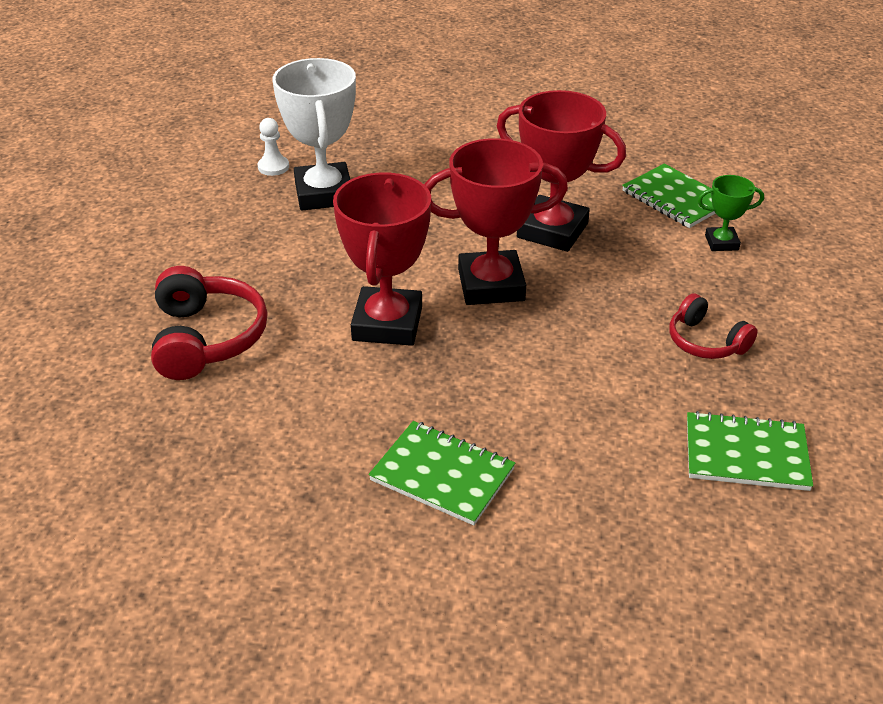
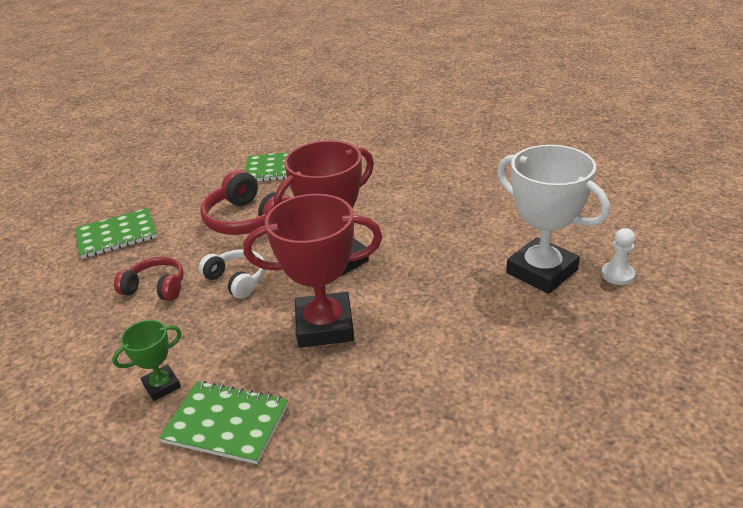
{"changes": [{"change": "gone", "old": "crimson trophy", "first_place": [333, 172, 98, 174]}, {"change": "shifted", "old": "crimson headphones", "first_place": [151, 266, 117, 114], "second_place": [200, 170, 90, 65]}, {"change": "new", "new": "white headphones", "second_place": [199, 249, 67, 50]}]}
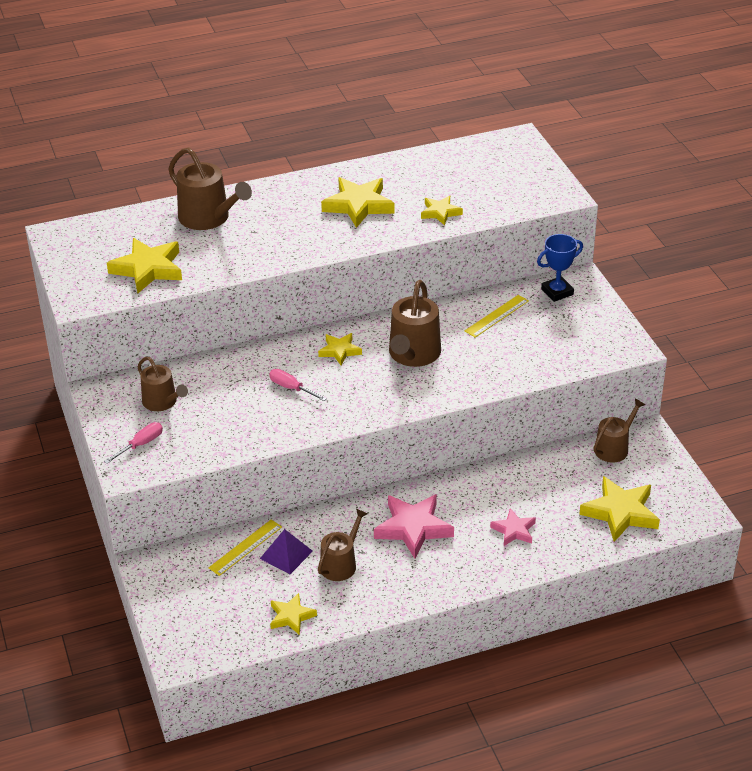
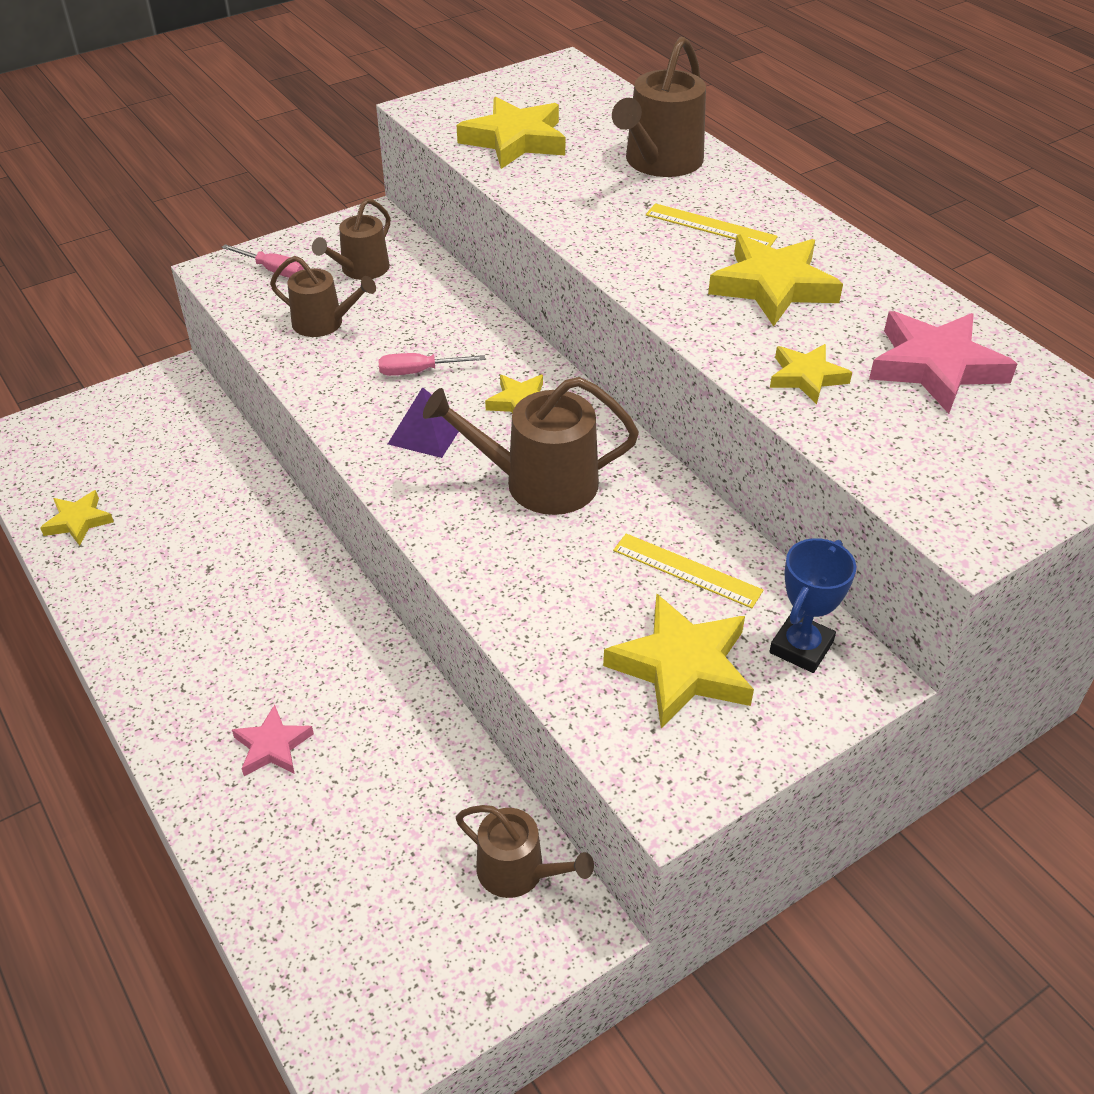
{"changes": [{"change": "rotated", "old": "blue trophy", "first_place": [537, 234, 46, 68], "second_place": [769, 538, 87, 135], "degrees": 75}, {"change": "rotated", "old": "rose-pink flat screwdriver", "first_place": [269, 369, 58, 32], "second_place": [378, 353, 107, 23], "degrees": -120}, {"change": "shifted", "old": "yellow five-pointed star", "first_place": [579, 476, 81, 66], "second_place": [603, 593, 151, 135]}, {"change": "shifted", "old": "rose-pink five-pointed star", "first_place": [374, 494, 80, 65], "second_place": [869, 311, 148, 103]}, {"change": "shifted", "old": "dark brown watering can", "first_place": [318, 509, 50, 72], "second_place": [270, 256, 106, 81]}, {"change": "shifted", "old": "yellow ruler", "first_place": [209, 520, 73, 56], "second_place": [646, 203, 132, 44]}, {"change": "shifted", "old": "purple pyramid shape", "first_place": [260, 529, 53, 45], "second_place": [388, 387, 71, 71]}]}
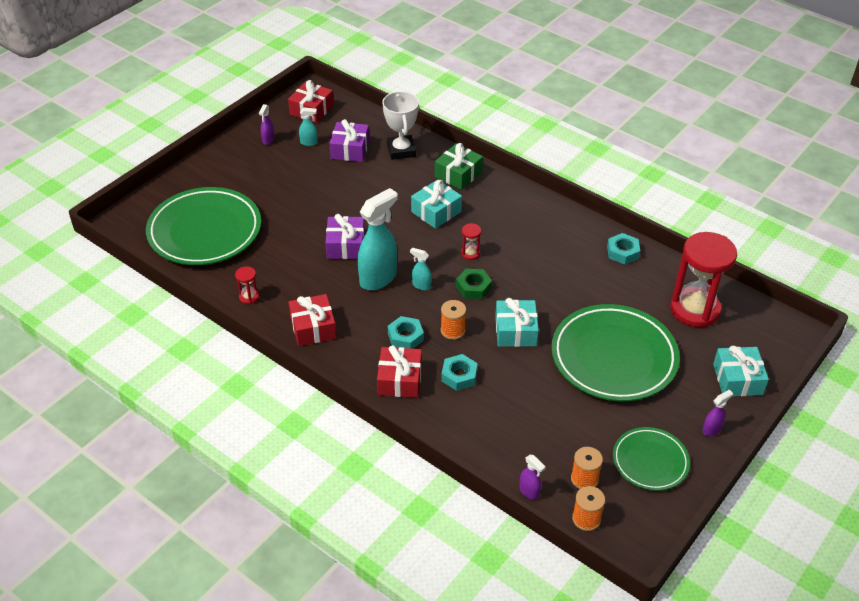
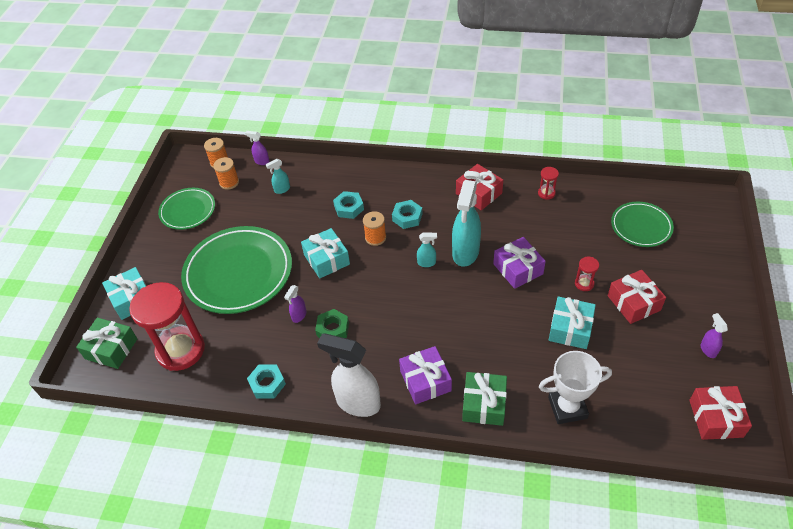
{"changes": [{"change": "rotated", "old": "white trophy", "first_place": [382, 91, 37, 69], "second_place": [539, 351, 73, 73], "degrees": -60}, {"change": "shifted", "old": "aqua spray cleaner", "first_place": [299, 108, 19, 38], "second_place": [266, 159, 24, 35]}, {"change": "shifted", "old": "purple gift", "first_place": [329, 119, 40, 43], "second_place": [399, 346, 53, 58]}, {"change": "shifted", "old": "aqua gift", "first_place": [411, 180, 51, 49], "second_place": [549, 296, 47, 53]}, {"change": "scaled", "old": "green flat dish", "first_place": [146, 187, 115, 78], "second_place": [611, 202, 63, 45], "factor": 0.56}, {"change": "shifted", "old": "crimson sandglass", "first_place": [461, 223, 20, 37], "second_place": [575, 257, 24, 34]}, {"change": "shifted", "old": "green nut", "first_place": [456, 269, 36, 30], "second_place": [315, 309, 34, 29]}, {"change": "shifted", "old": "crimson gift", "first_place": [377, 345, 45, 53], "second_place": [608, 270, 58, 54]}, {"change": "shifted", "old": "purple spray cleaner", "first_place": [702, 390, 31, 46], "second_place": [284, 285, 22, 38]}, {"change": "new", "new": "green gift", "second_place": [76, 318, 61, 51]}, {"change": "new", "new": "white spray cleaner", "second_place": [317, 333, 64, 84]}]}
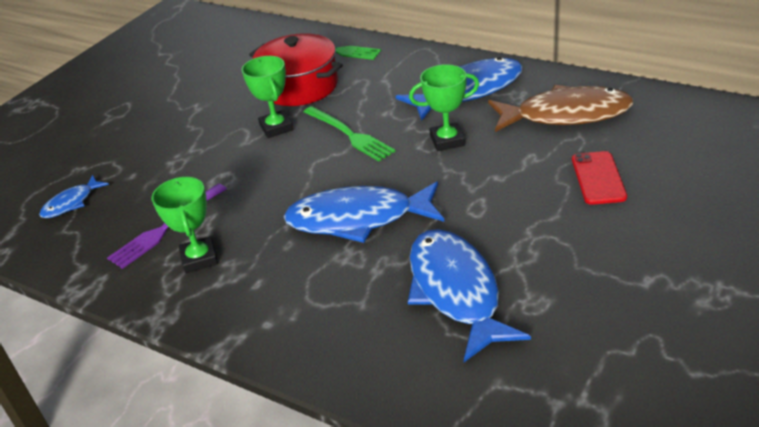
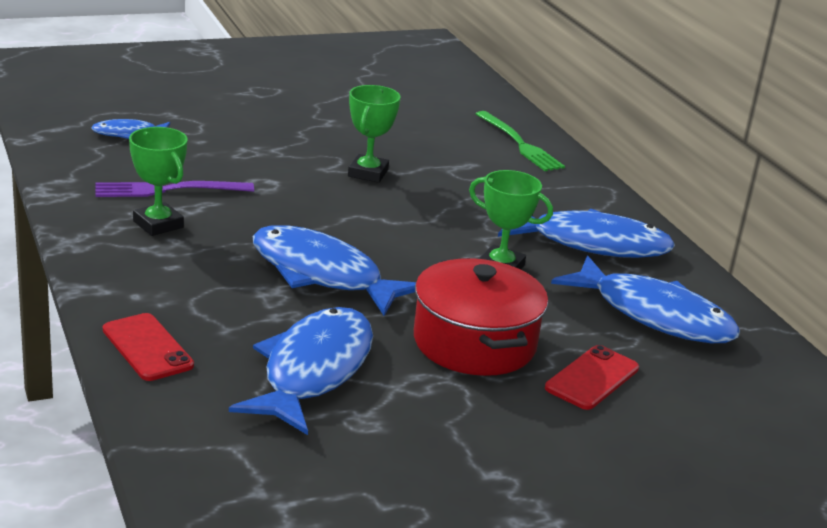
{"changes": [{"change": "shifted", "old": "crimson pot", "first_place": [249, 33, 94, 73], "second_place": [414, 258, 134, 118]}, {"change": "repainted", "old": "dark brown fish figure", "new": "blue fish figure", "first_place": [488, 85, 145, 47], "second_place": [551, 255, 189, 88]}, {"change": "gone", "old": "green dinner fork", "first_place": [304, 106, 92, 55]}, {"change": "rotated", "old": "green trophy", "first_place": [152, 177, 66, 96], "second_place": [129, 127, 59, 109], "degrees": -60}, {"change": "new", "new": "crimson phone", "second_place": [103, 313, 91, 68]}]}
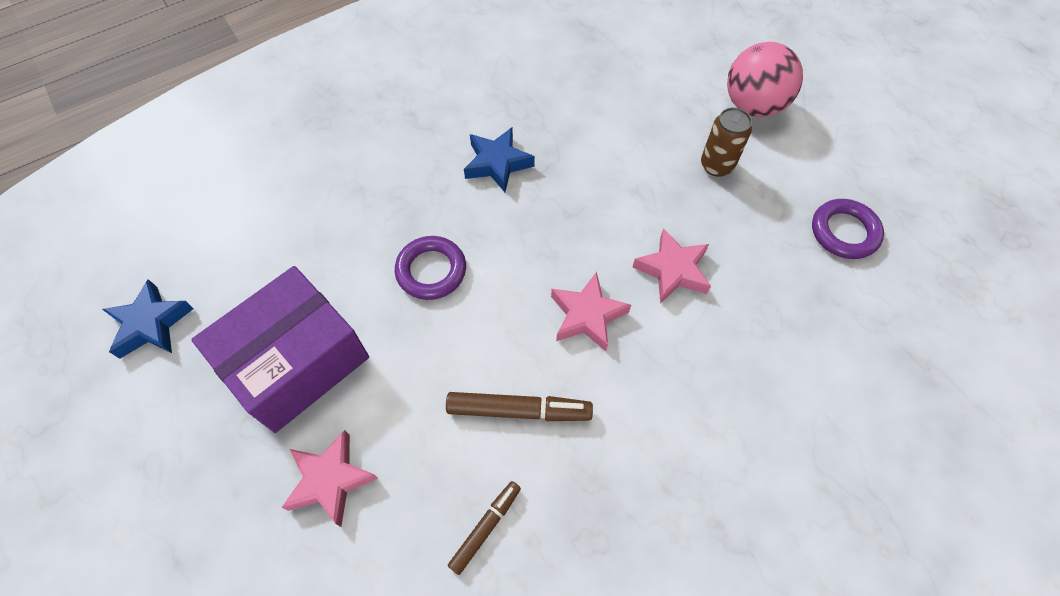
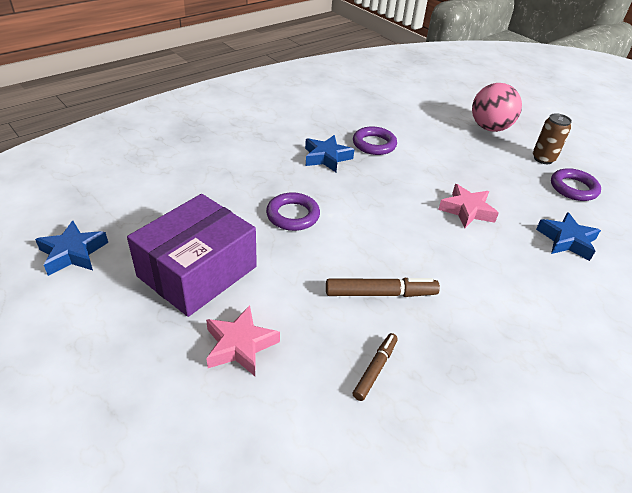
{"changes": [{"change": "shifted", "old": "dark brown tin", "first_place": [701, 107, 51, 70], "second_place": [533, 113, 39, 51]}, {"change": "gone", "old": "rose-pink five-pointed star", "first_place": [551, 272, 80, 80]}, {"change": "new", "new": "purple hoop", "second_place": [353, 126, 44, 29]}, {"change": "new", "new": "blue five-pointed star", "second_place": [536, 212, 65, 49]}]}
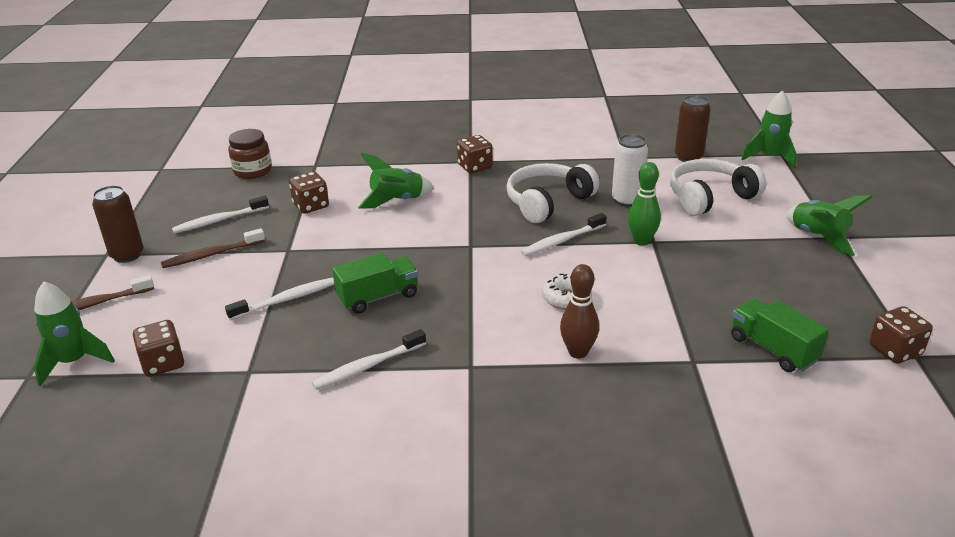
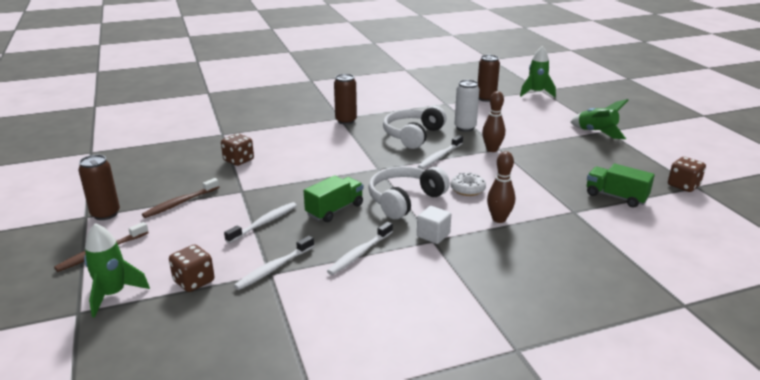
{"changes": [{"change": "gone", "old": "dark brown jar", "first_place": [228, 129, 44, 50]}, {"change": "swapped", "old": "dark brown dice", "new": "dark brown tin", "first_place": [457, 135, 36, 38], "second_place": [334, 74, 23, 51]}, {"change": "gone", "old": "green spaceship", "first_place": [358, 153, 76, 56]}, {"change": "shifted", "old": "white headphones", "first_place": [670, 159, 96, 57], "second_place": [368, 166, 82, 53]}, {"change": "repainted", "old": "green bowling pin", "new": "dark brown bowling pin", "first_place": [628, 162, 33, 84], "second_place": [482, 91, 23, 61]}, {"change": "shifted", "old": "white tooth brush", "first_place": [172, 196, 97, 37], "second_place": [234, 236, 80, 54]}, {"change": "new", "new": "white solid cube", "second_place": [417, 206, 34, 38]}]}
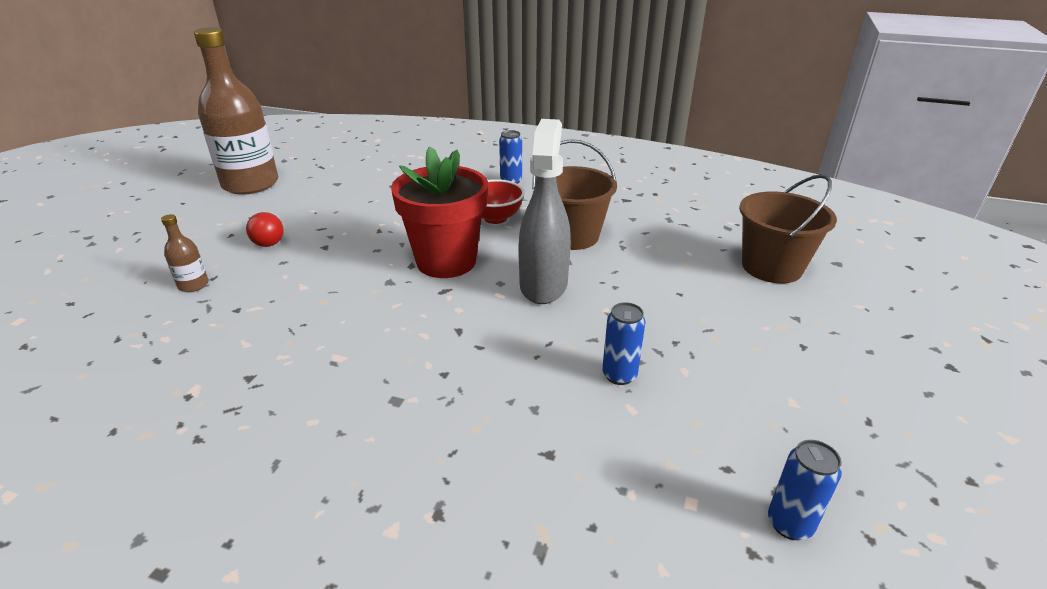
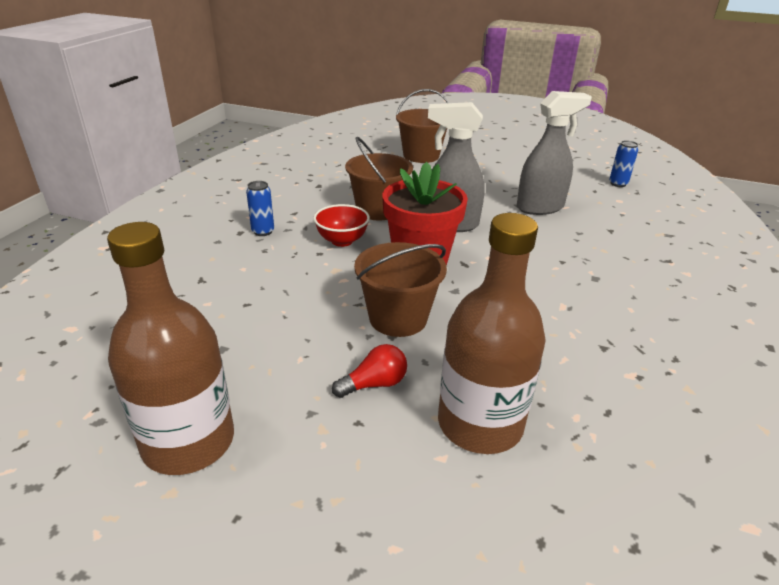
{"changes": [{"change": "scaled", "old": "dark brown bottle", "first_place": [161, 214, 48, 78], "second_place": [438, 213, 108, 241], "factor": 2.48}, {"change": "swapped", "old": "blue tin", "new": "gray spray cleaner", "first_place": [602, 302, 44, 83], "second_place": [517, 91, 75, 124]}, {"change": "new", "new": "dark brown sand bucket", "second_place": [354, 242, 93, 95]}]}
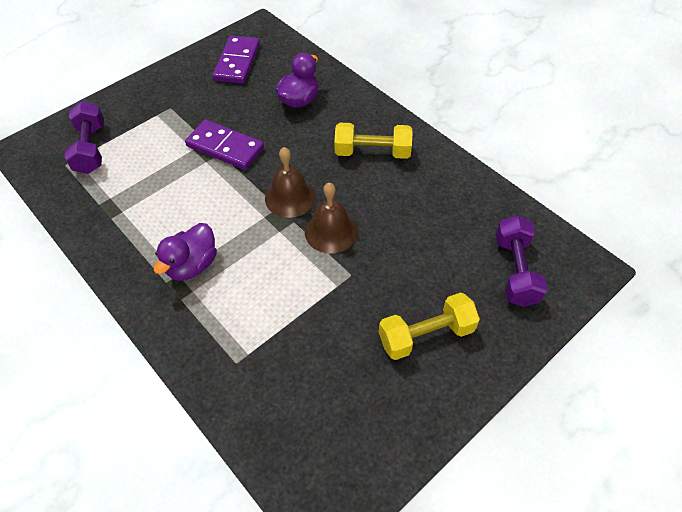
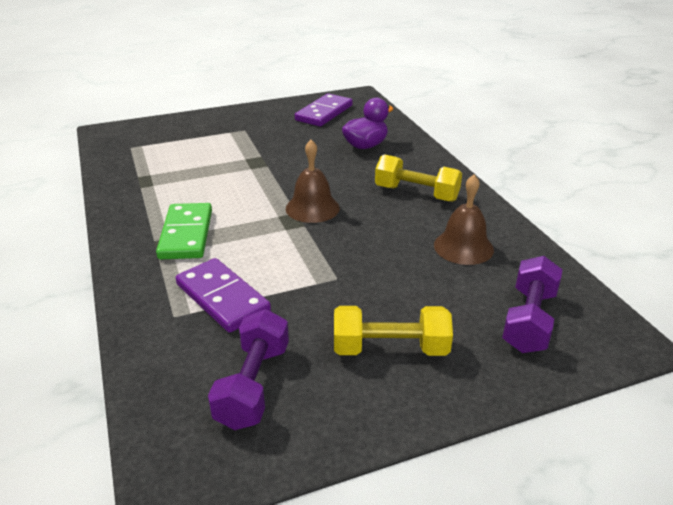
{"changes": [{"change": "shifted", "old": "purple dumbbell", "first_place": [64, 101, 40, 73], "second_place": [208, 309, 81, 121]}, {"change": "shifted", "old": "purple domino tile", "first_place": [185, 120, 79, 50], "second_place": [176, 258, 95, 75]}, {"change": "shifted", "old": "dark brown school bell", "first_place": [305, 183, 53, 71], "second_place": [434, 175, 60, 90]}, {"change": "swapped", "old": "purple rubber duck", "new": "green domino tile", "first_place": [154, 223, 63, 58], "second_place": [156, 203, 56, 56]}]}
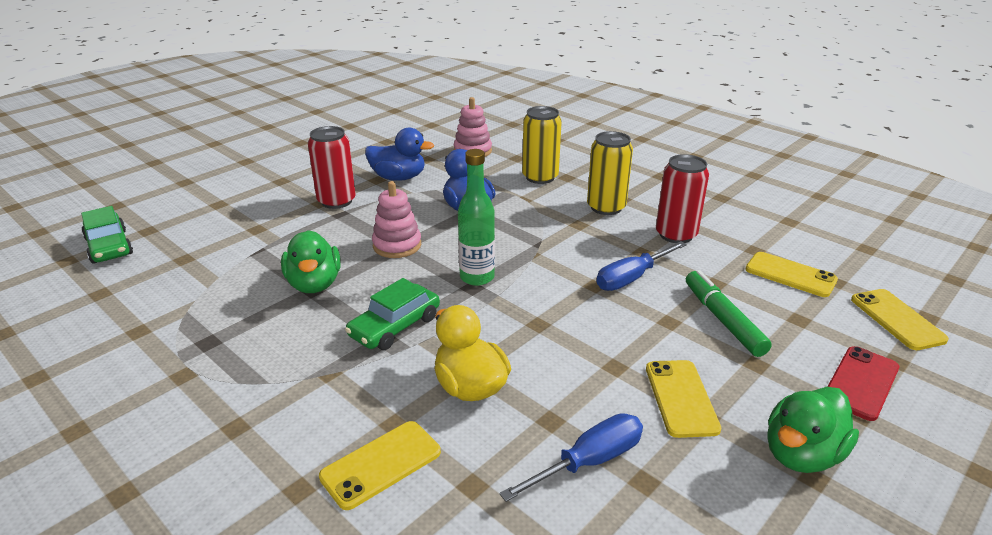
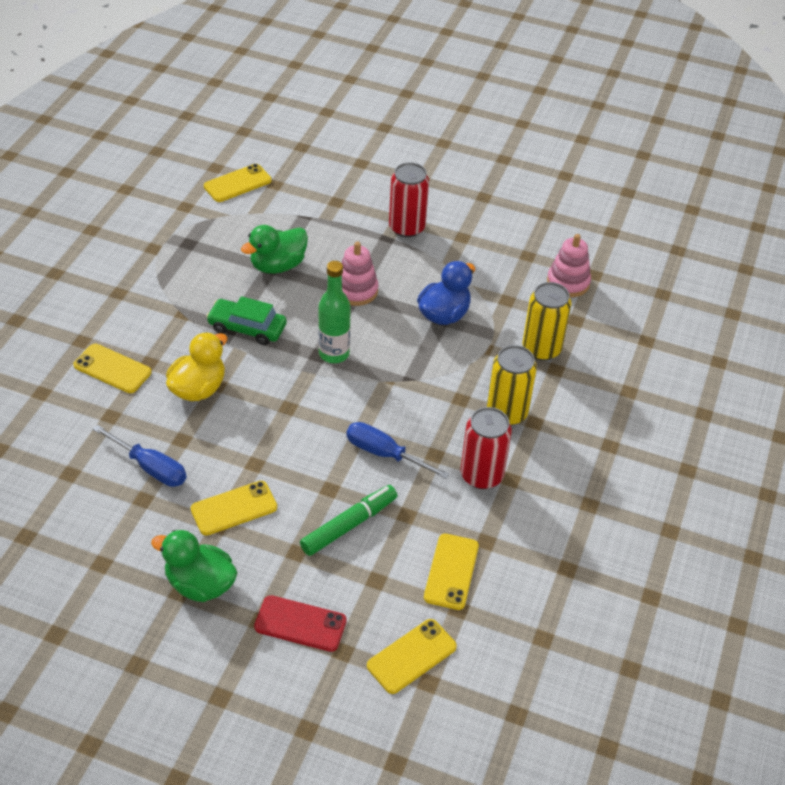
{"changes": [{"change": "gone", "old": "blue rubber duck", "first_place": [365, 127, 69, 54]}, {"change": "gone", "old": "green car", "first_place": [81, 206, 52, 58]}, {"change": "new", "new": "yellow phone", "second_place": [204, 164, 68, 38]}]}
